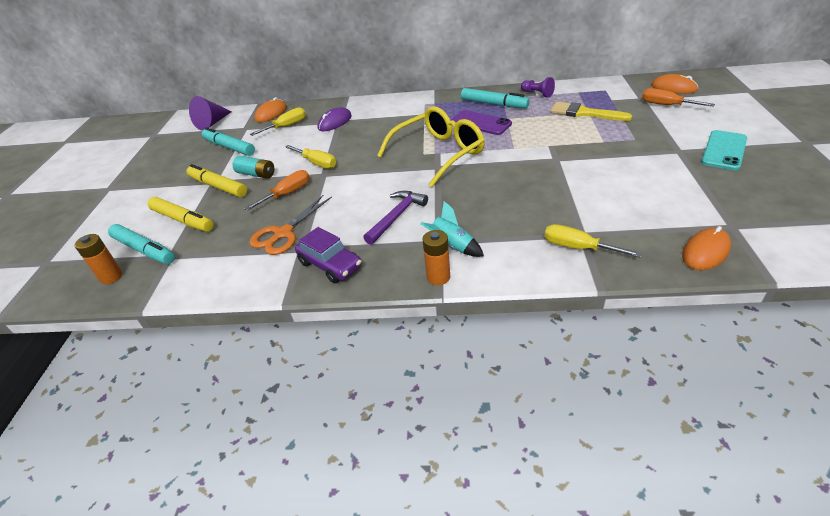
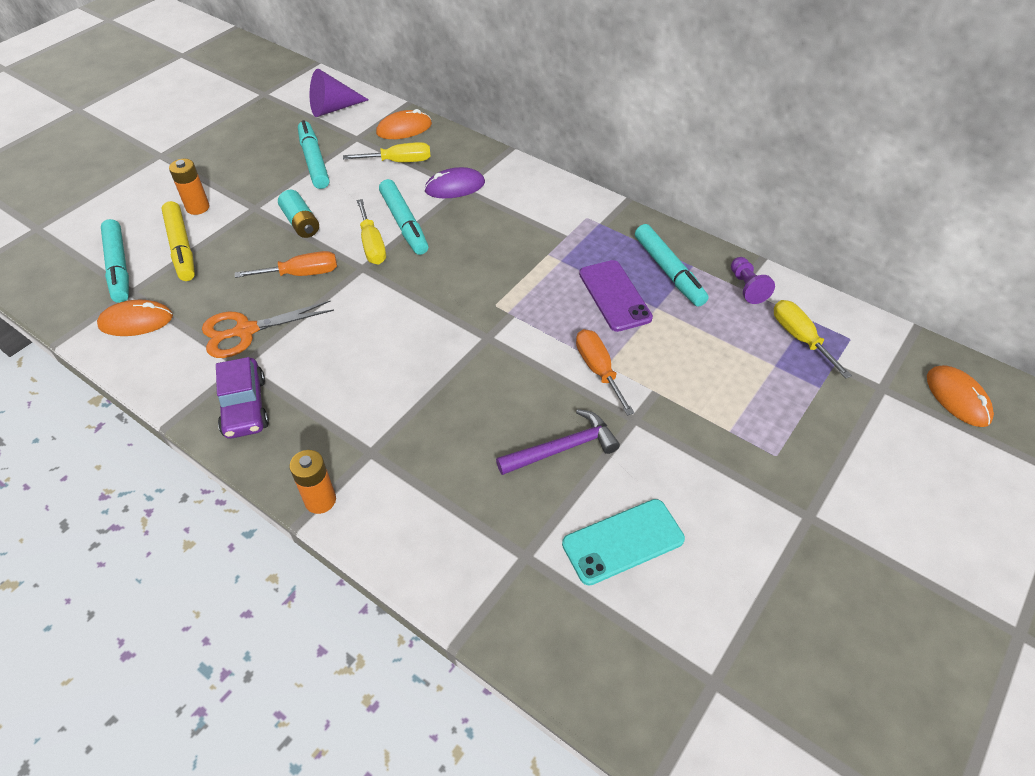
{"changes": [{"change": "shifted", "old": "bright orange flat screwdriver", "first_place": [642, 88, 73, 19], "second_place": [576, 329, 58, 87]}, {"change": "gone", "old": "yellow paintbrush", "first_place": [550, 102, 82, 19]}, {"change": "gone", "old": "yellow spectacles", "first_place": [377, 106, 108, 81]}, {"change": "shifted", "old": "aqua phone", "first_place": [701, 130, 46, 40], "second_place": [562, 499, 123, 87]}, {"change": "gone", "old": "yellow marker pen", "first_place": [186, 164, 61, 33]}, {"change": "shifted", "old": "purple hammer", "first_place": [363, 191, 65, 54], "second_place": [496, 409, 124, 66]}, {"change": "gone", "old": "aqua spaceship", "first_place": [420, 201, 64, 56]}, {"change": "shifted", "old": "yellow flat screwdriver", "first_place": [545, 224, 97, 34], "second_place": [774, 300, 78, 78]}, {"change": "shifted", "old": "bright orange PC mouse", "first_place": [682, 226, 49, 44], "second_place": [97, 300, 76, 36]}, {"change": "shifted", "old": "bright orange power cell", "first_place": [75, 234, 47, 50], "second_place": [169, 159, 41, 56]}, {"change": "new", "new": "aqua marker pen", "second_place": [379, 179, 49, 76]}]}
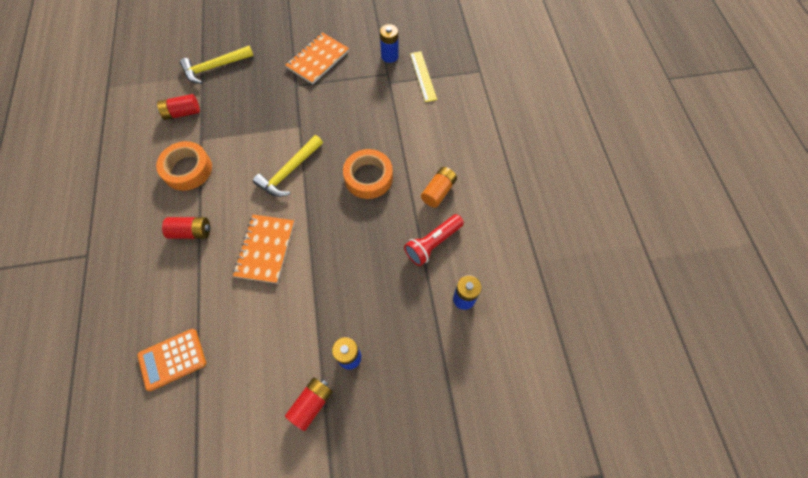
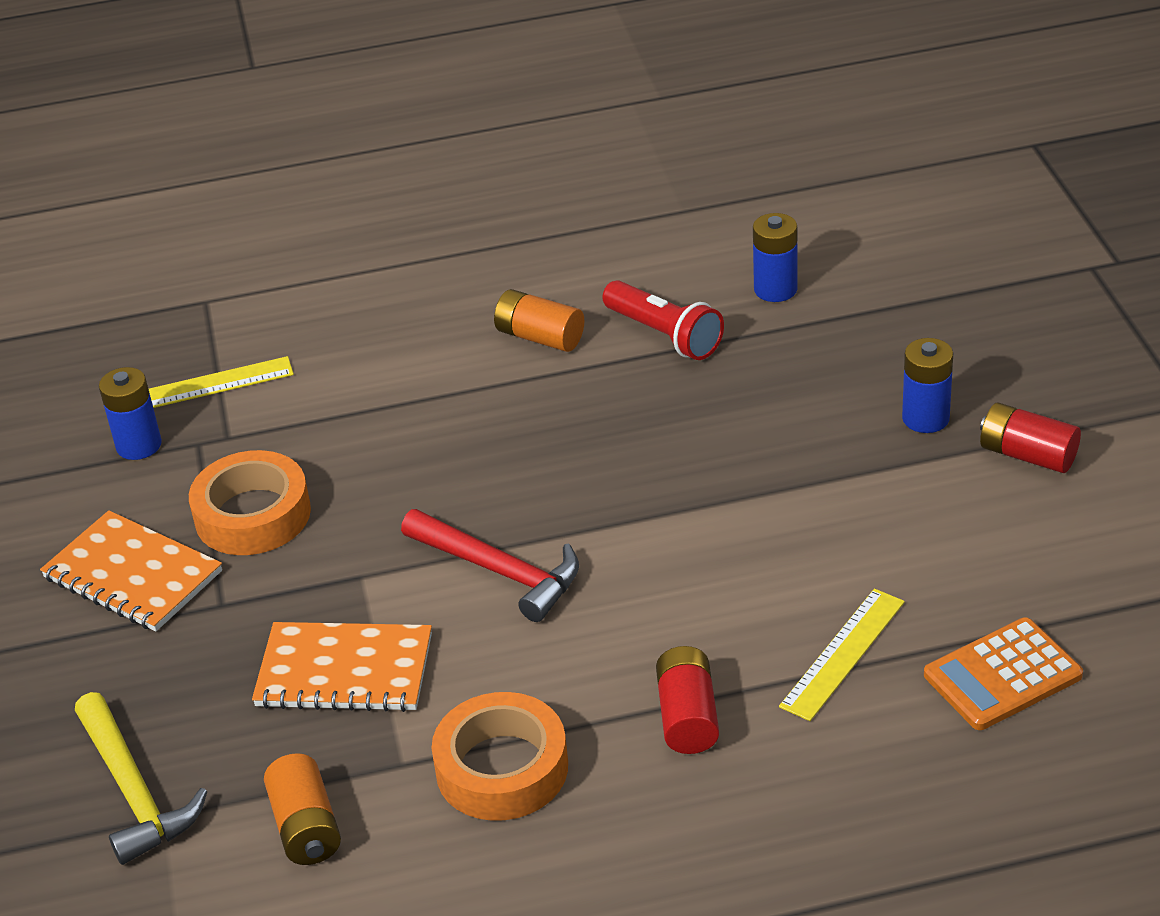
{"changes": [{"change": "repainted", "old": "crimson power cell", "new": "bright orange power cell", "first_place": [157, 94, 43, 26], "second_place": [264, 753, 77, 112]}, {"change": "repainted", "old": "yellow hammer", "new": "crimson hammer", "first_place": [253, 135, 70, 62], "second_place": [401, 509, 178, 113]}, {"change": "shifted", "old": "bright orange tape", "first_place": [343, 149, 50, 50], "second_place": [189, 450, 122, 105]}, {"change": "shifted", "old": "bright orange notepad", "first_place": [233, 214, 62, 70], "second_place": [252, 622, 180, 90]}, {"change": "rotated", "old": "bright orange pocket calculator", "first_place": [137, 329, 69, 62], "second_place": [924, 617, 159, 113], "degrees": 90}, {"change": "new", "new": "yellow ruler", "second_place": [779, 589, 126, 132]}]}
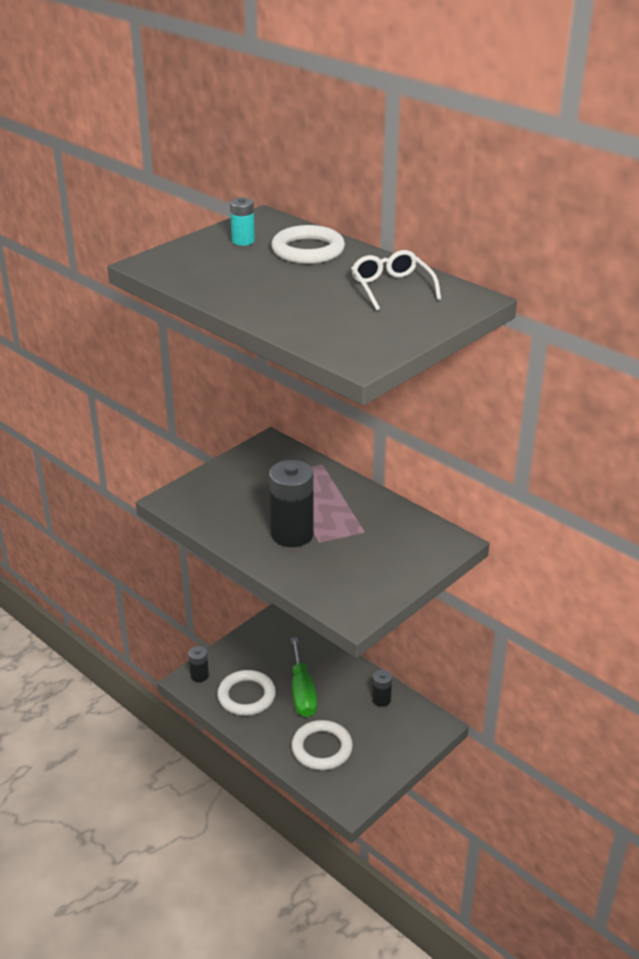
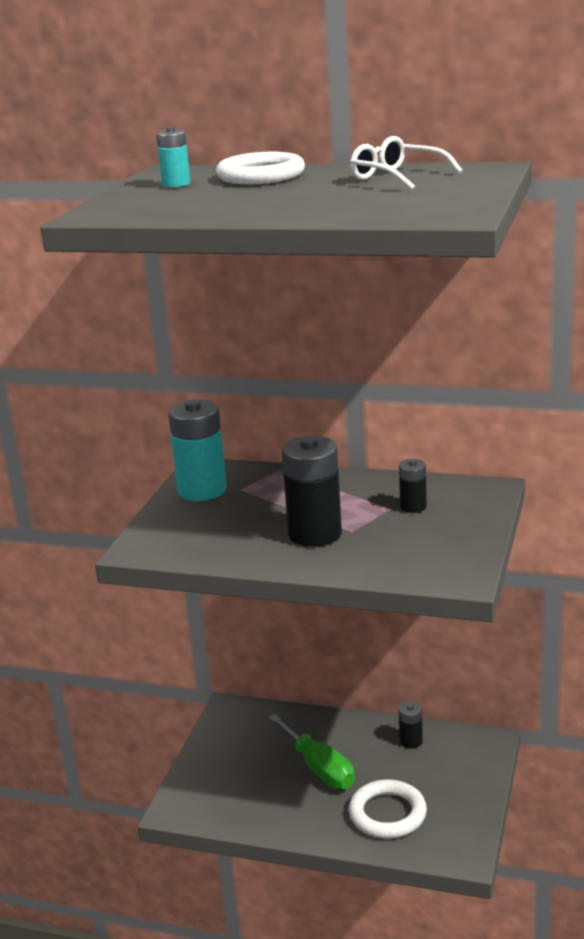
{"changes": [{"change": "shifted", "old": "jet-black power cell", "first_place": [189, 646, 20, 36], "second_place": [399, 459, 28, 54]}, {"change": "gone", "old": "white hoop", "first_place": [217, 670, 59, 46]}, {"change": "new", "new": "aqua power cell", "second_place": [168, 399, 59, 102]}]}
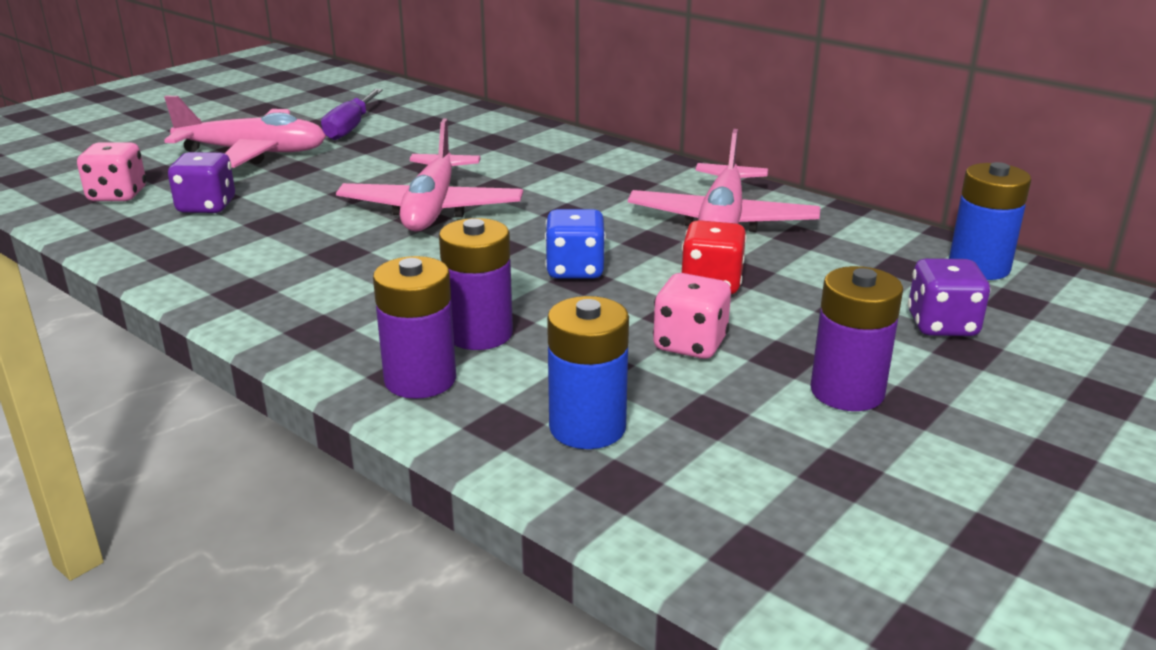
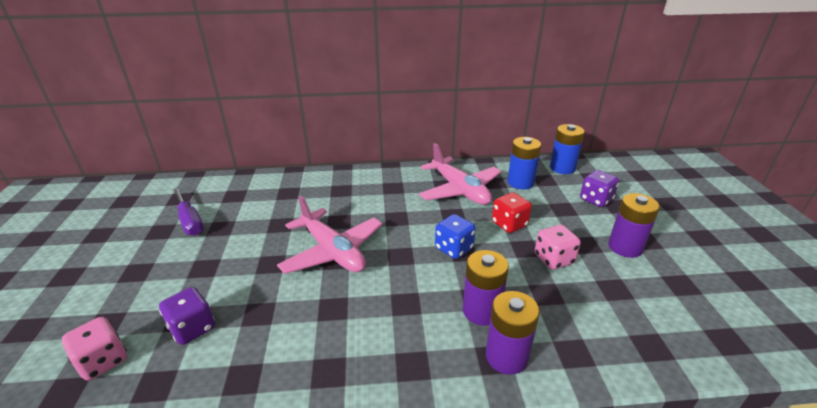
{"changes": [{"change": "gone", "old": "rose-pink toy plane", "first_place": [164, 96, 162, 72]}, {"change": "shifted", "old": "blue power cell", "first_place": [547, 296, 82, 153], "second_place": [507, 137, 34, 52]}]}
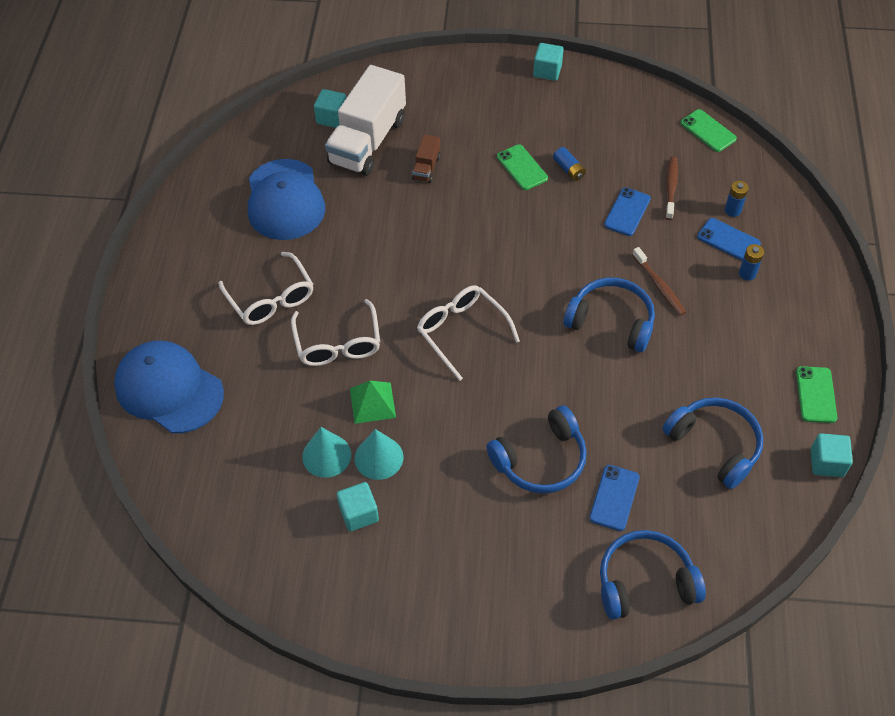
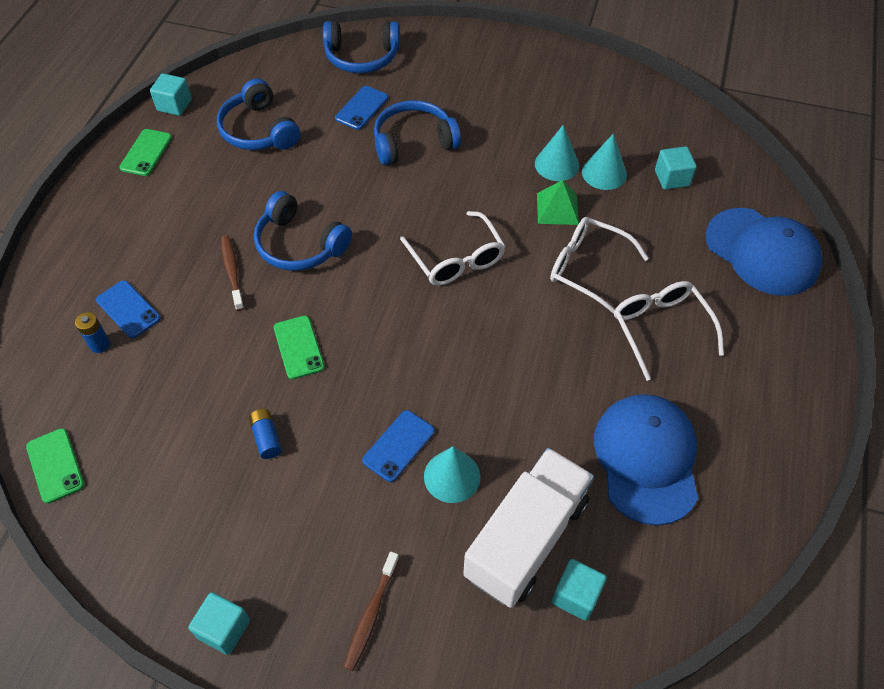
{"changes": [{"change": "swapped", "old": "dark brown toy truck", "new": "aqua solid cone", "first_place": [412, 134, 29, 49], "second_place": [424, 446, 56, 57]}, {"change": "shifted", "old": "green phone", "first_place": [497, 144, 51, 46], "second_place": [274, 316, 51, 63]}, {"change": "shifted", "old": "dark brown tooth brush", "first_place": [665, 156, 13, 64], "second_place": [344, 552, 55, 119]}, {"change": "shifted", "old": "blue phone", "first_place": [604, 187, 47, 49], "second_place": [362, 410, 73, 72]}, {"change": "gone", "old": "blue power cell", "first_place": [739, 244, 25, 36]}, {"change": "rotated", "old": "white spectacles", "first_place": [291, 299, 89, 67], "second_place": [550, 217, 99, 97], "degrees": -60}, {"change": "shifted", "old": "aqua solid cube", "first_place": [337, 482, 42, 50], "second_place": [655, 146, 42, 44]}]}
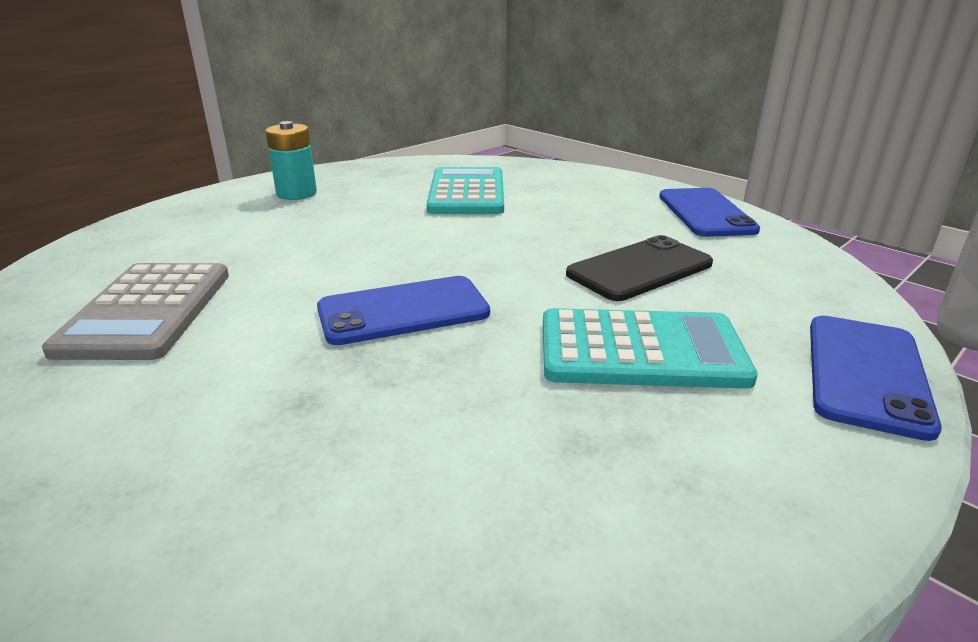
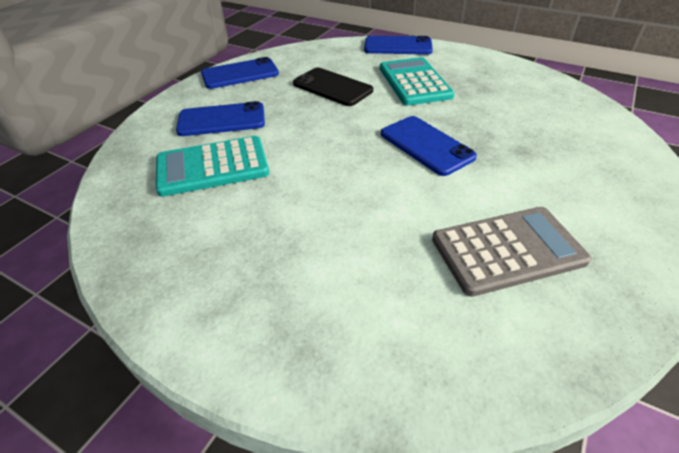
{"changes": [{"change": "gone", "old": "aqua power cell", "first_place": [265, 121, 52, 79]}, {"change": "new", "new": "blue phone", "second_place": [176, 101, 89, 35]}]}
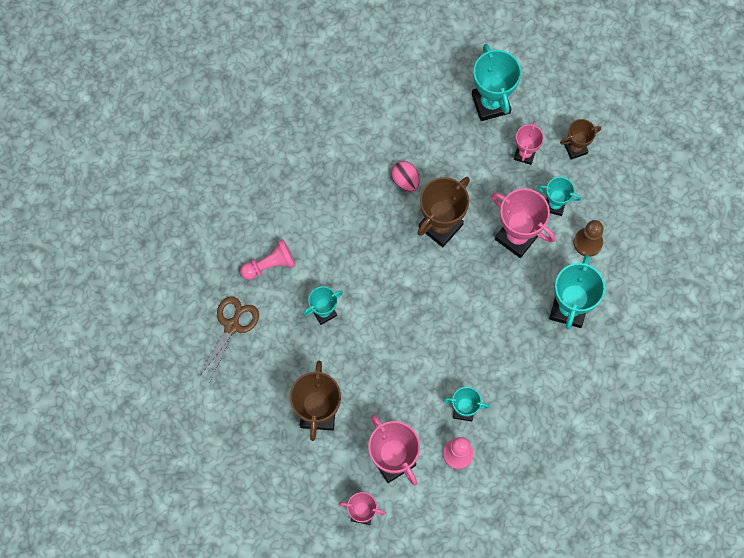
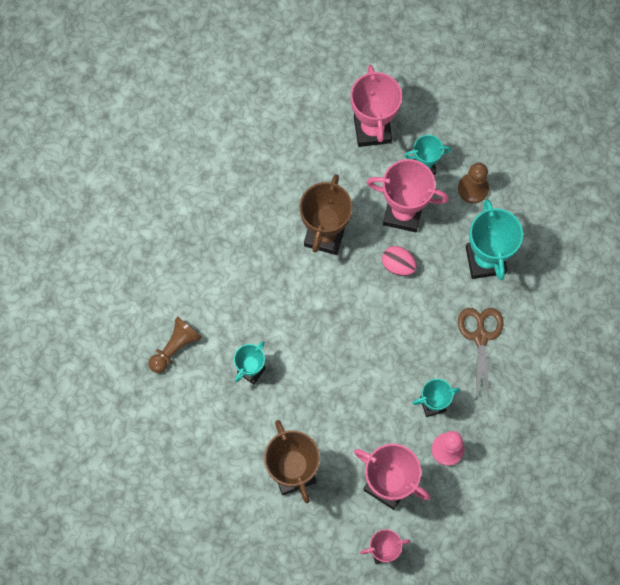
{"changes": [{"change": "gone", "old": "aqua trophy", "first_place": [472, 44, 49, 77]}, {"change": "gone", "old": "dark brown trophy", "first_place": [560, 119, 41, 41]}, {"change": "scaled", "old": "rose-pink trophy", "first_place": [514, 121, 30, 44], "second_place": [351, 65, 51, 82], "factor": 1.71}, {"change": "shifted", "old": "rose-pink egg", "first_place": [391, 161, 29, 31], "second_place": [382, 246, 35, 30]}, {"change": "repainted", "old": "rose-pink game pawn", "new": "dark brown game pawn", "first_place": [240, 239, 56, 41], "second_place": [148, 317, 54, 56]}, {"change": "shifted", "old": "dark brown scissors", "first_place": [199, 296, 60, 85], "second_place": [458, 308, 46, 93]}]}
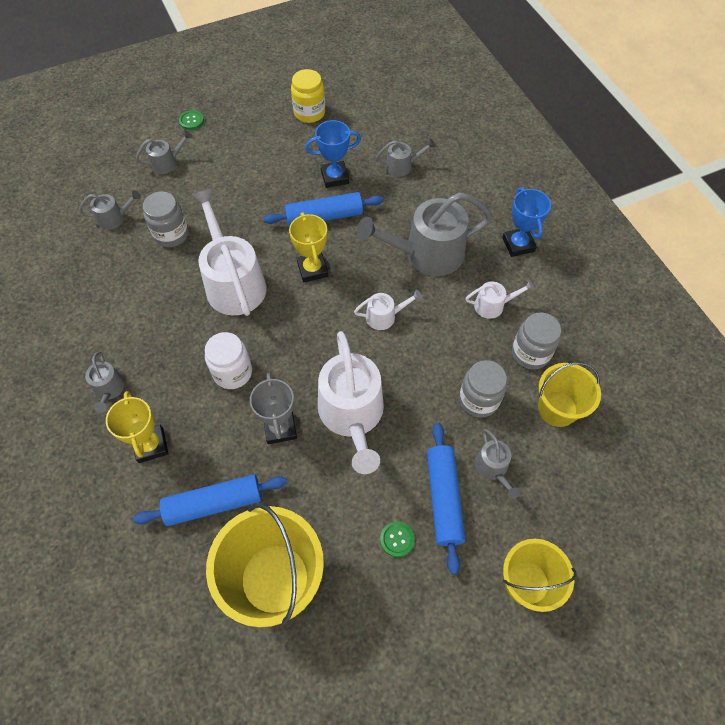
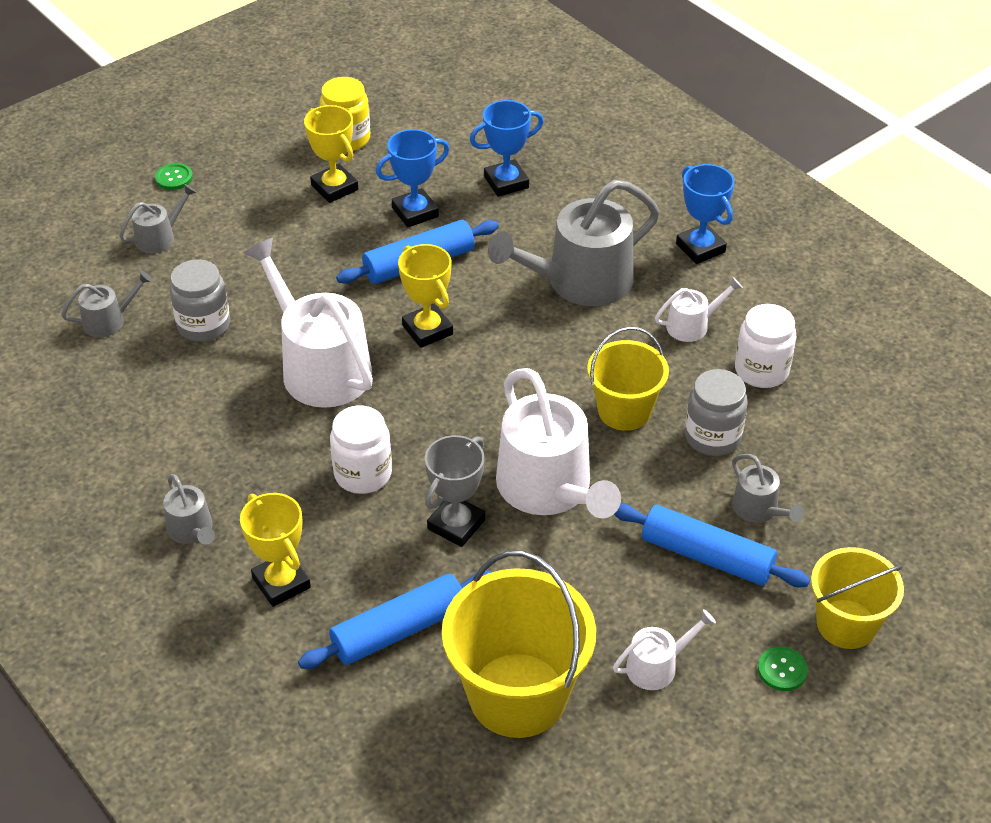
{"changes": [{"change": "swapped", "old": "gray watering can", "new": "blue trophy", "first_place": [376, 139, 60, 38], "second_place": [470, 100, 74, 97]}, {"change": "shifted", "old": "white watering can", "first_place": [354, 289, 68, 41], "second_place": [613, 609, 103, 81]}, {"change": "repainted", "old": "gray jar", "new": "white jar", "first_place": [512, 313, 49, 57], "second_place": [735, 304, 61, 84]}, {"change": "shifted", "old": "yellow sand bucket", "first_place": [538, 362, 63, 65], "second_place": [587, 327, 82, 104]}, {"change": "rotated", "old": "gray trophy", "first_place": [250, 373, 47, 71], "second_place": [425, 435, 60, 112], "degrees": 60}, {"change": "rotated", "old": "blue dough roller", "first_place": [427, 423, 38, 152], "second_place": [614, 504, 196, 83], "degrees": -45}, {"change": "shifted", "old": "green button", "first_place": [380, 521, 35, 36], "second_place": [758, 647, 50, 44]}, {"change": "new", "new": "yellow trophy", "second_place": [304, 105, 54, 98]}]}
